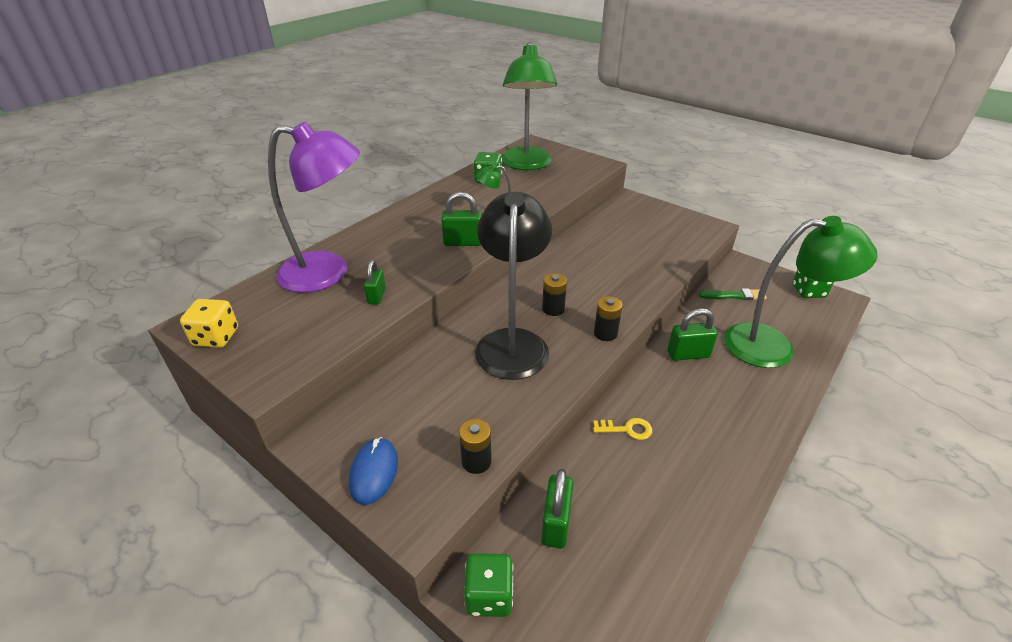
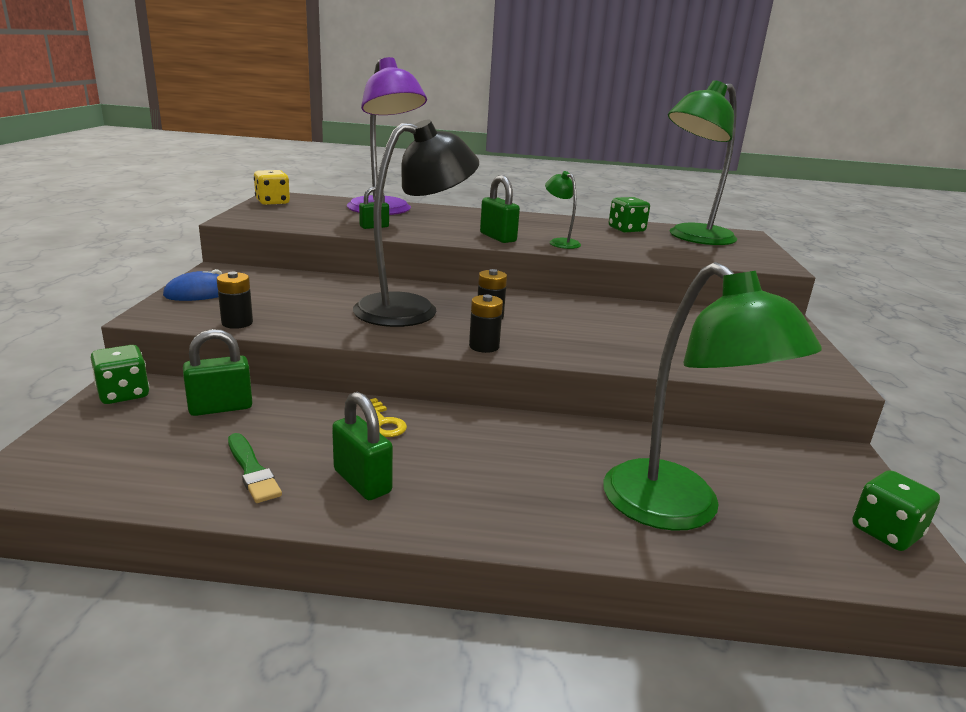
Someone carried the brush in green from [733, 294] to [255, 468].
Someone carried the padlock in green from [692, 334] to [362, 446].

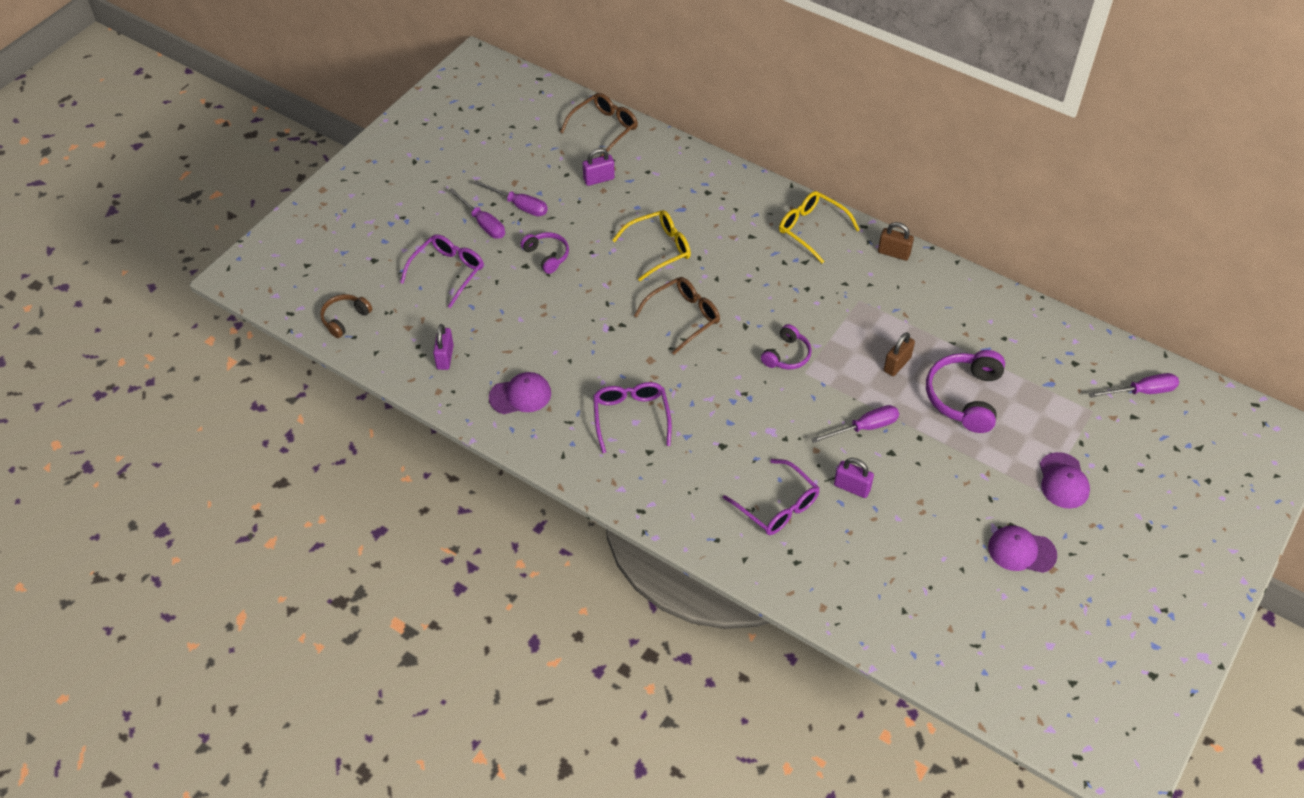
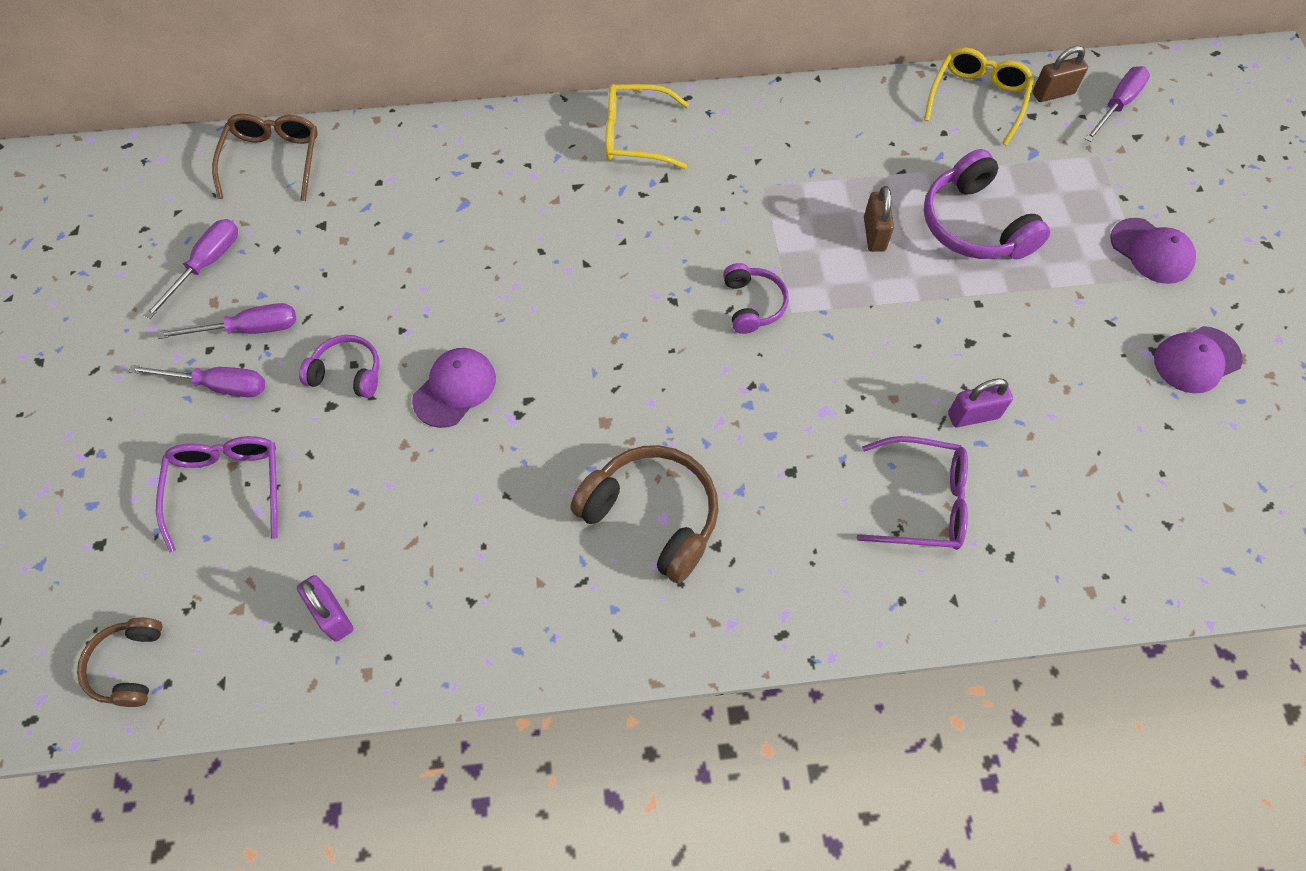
Someone took away the padlock in purple at [599, 167].
Someone carried the glasses in yellow from [651, 245] to [979, 96].
Someone carried the padlock in brown from [896, 241] to [1060, 74].
Someone took away the glasses in brown at [677, 316].
Someone carried the cap in purple from [520, 393] to [454, 388].
Someone swapped the glasses in purple at [632, 417] for the headphones in brown at [644, 514].
Someone carried the screwdriver in purple from [855, 424] to [191, 269].

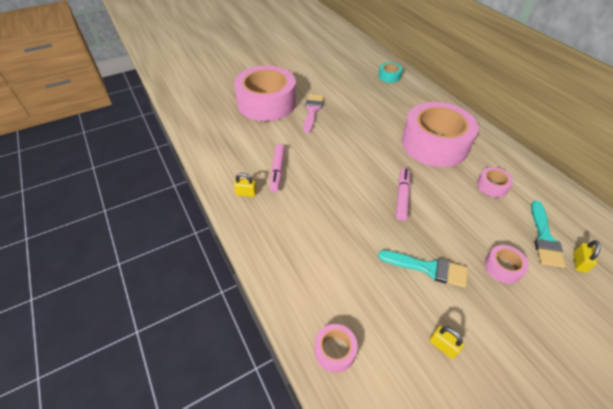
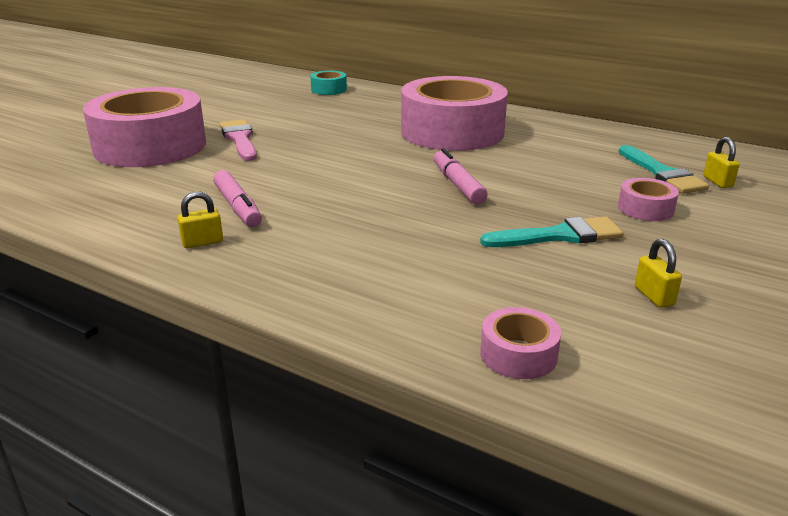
Someone took away the tape in pink at [495, 182].
Someone rotated the padlock in yellow at [446, 342] by 60 degrees clockwise.

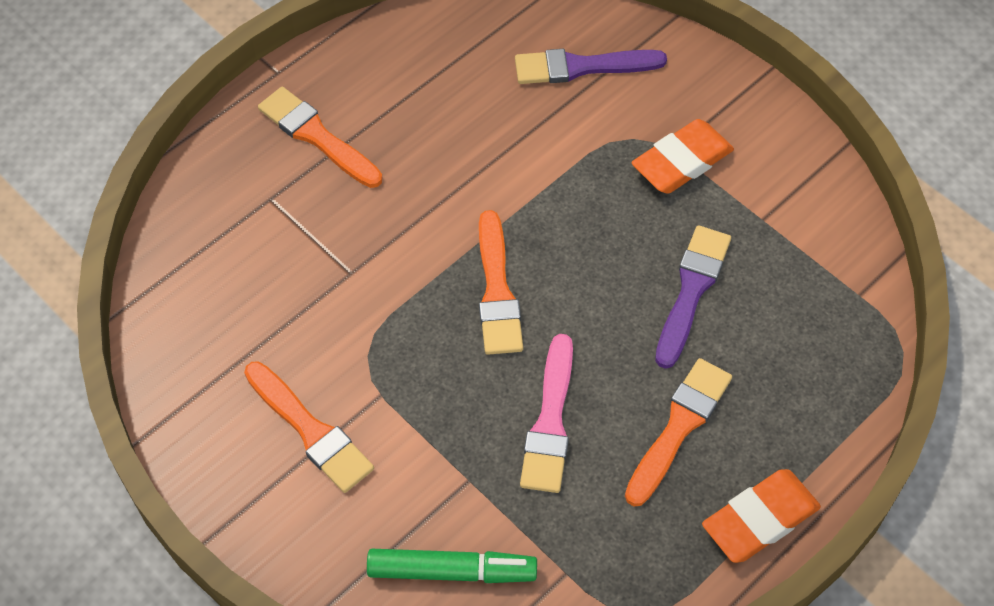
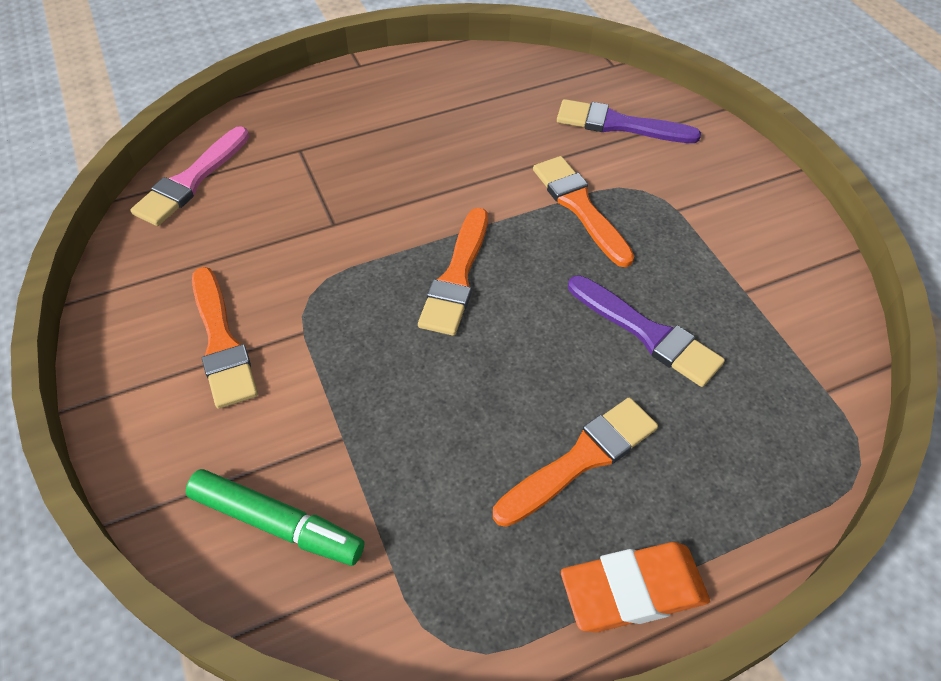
Someone carried the brush in orange from [320, 137] to [583, 211].
Someone took away the eraser in orange at [683, 156].
Someone rotated the brush in purple at [693, 297] by 90 degrees clockwise.
Someone carried the brush in pink from [546, 413] to [189, 176].

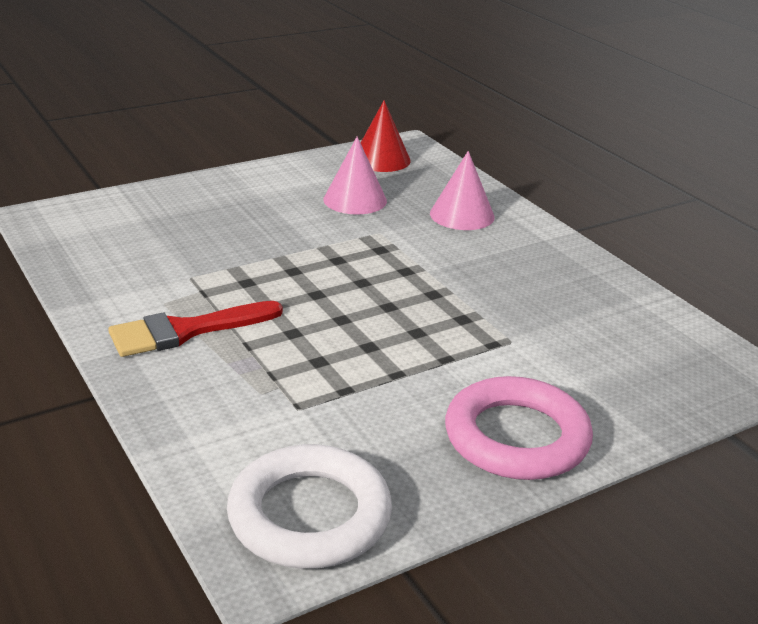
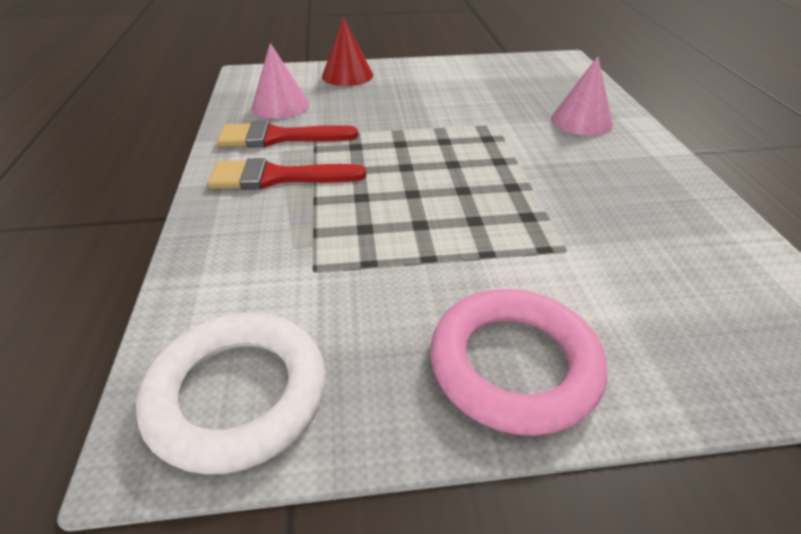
Someone carried the cone in red from [386, 136] to [347, 51].
Someone carried the cone in pink from [355, 175] to [280, 81].
Someone put down the brush in red at [287, 134].

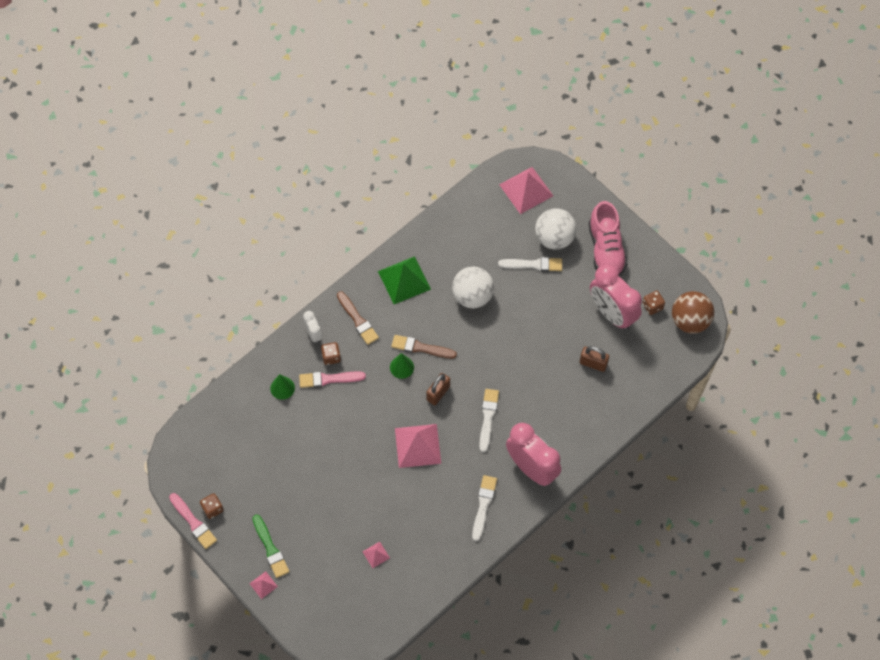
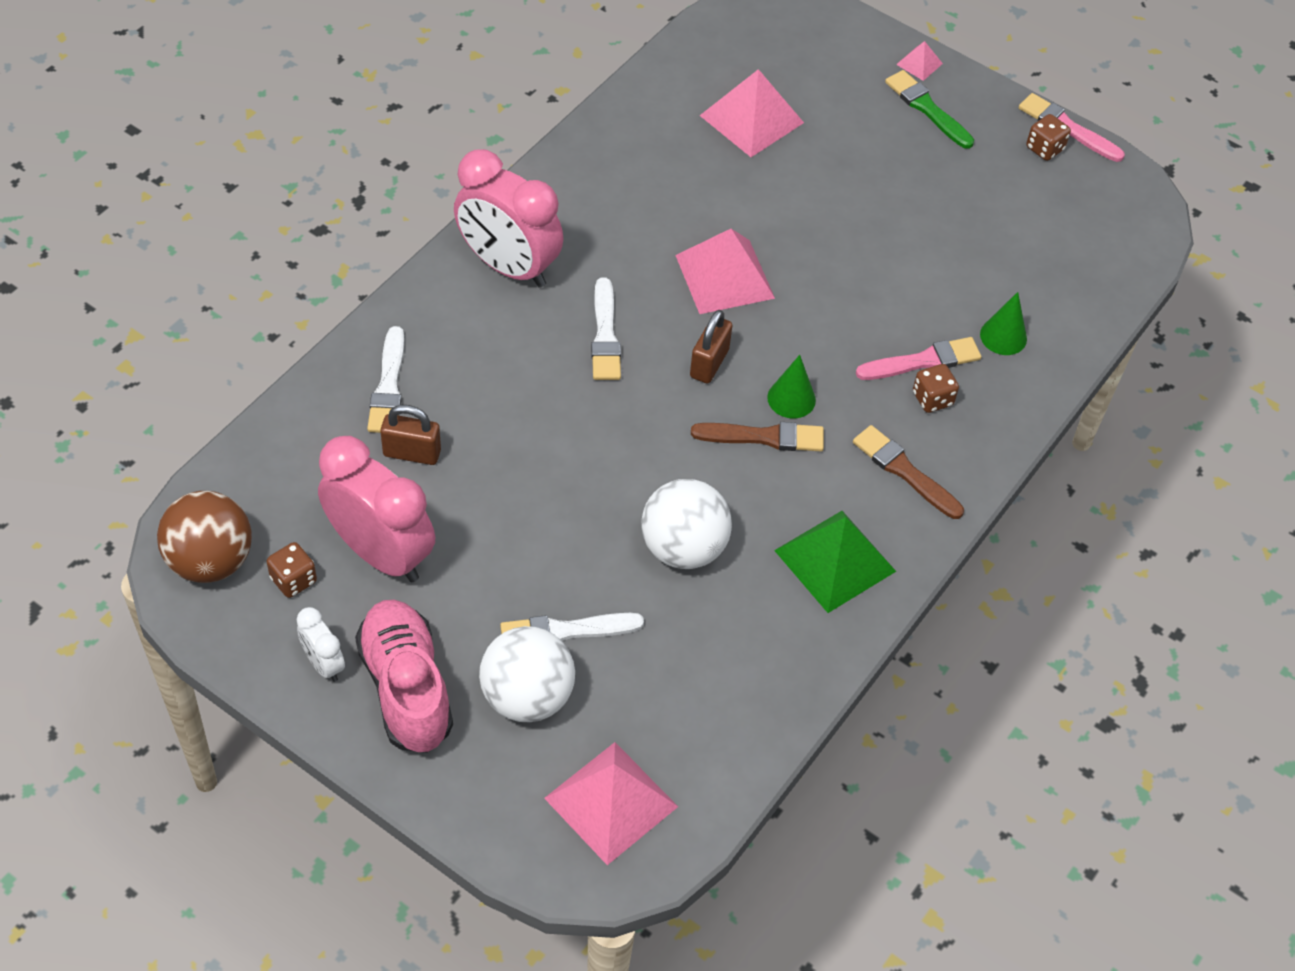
Someone carried the clock in white from [312, 327] to [320, 644].
Someone carried the brush in white from [484, 508] to [385, 379].
Someone scaled the pyramid in pink at [376, 555] by 2.14.

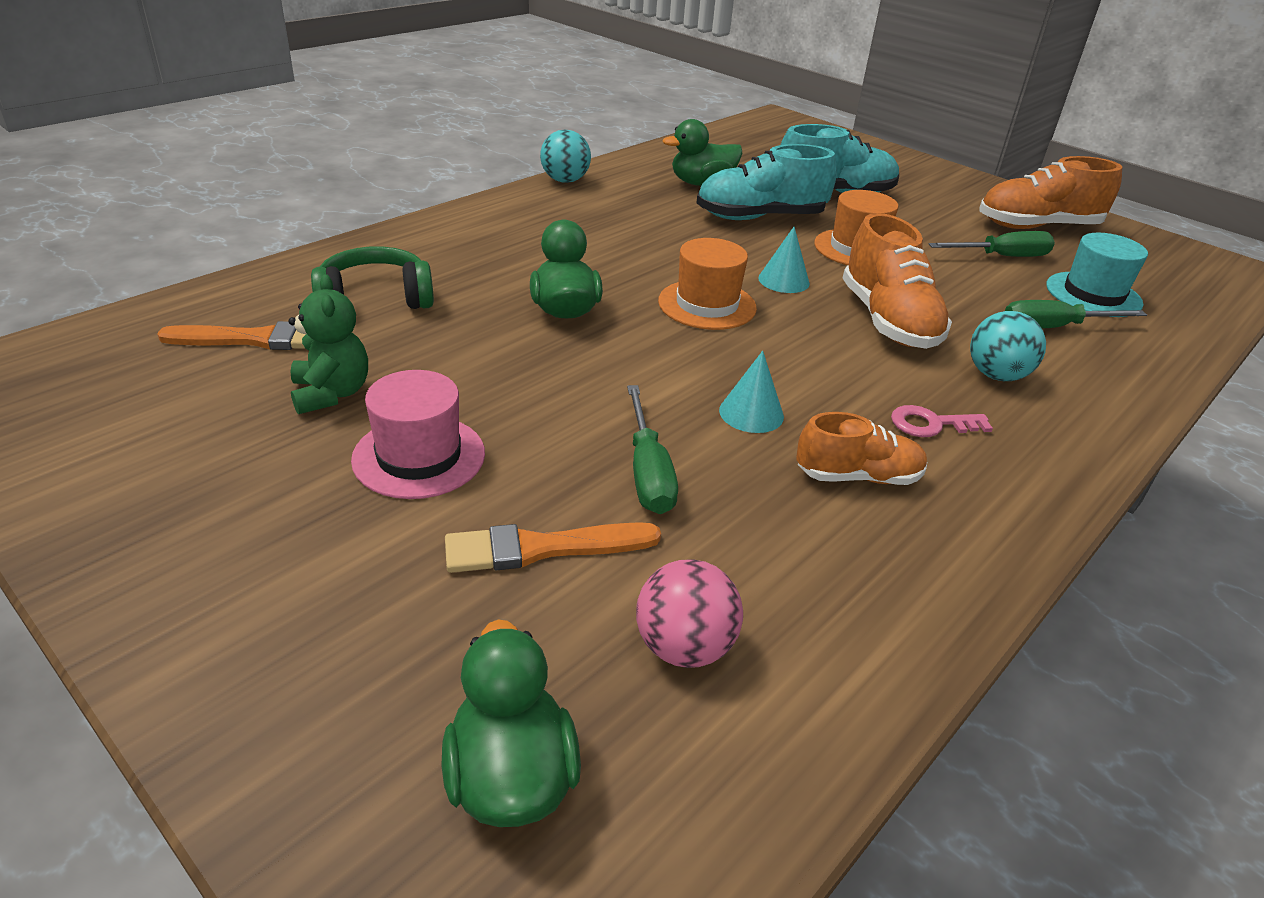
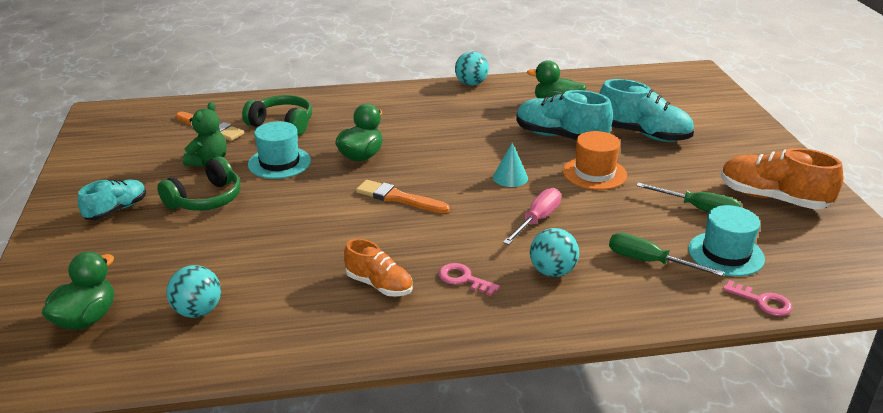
Someone swapped the shoe in orange at [897, 281] for the screwdriver in pink at [532, 216].
Someone took away the hat in orange at [707, 284].
Someone took away the cone in turquoise at [751, 392].
Someone swapped the hat in pink at [418, 434] for the headphones in green at [199, 183].
Someone took away the screwdriver in green at [652, 449].
Someone carried the brush in orange from [553, 547] to [403, 196].
Someone repainted the ball in pink at [689, 613], which became the ball in turquoise at [193, 291].
Someone put down the hat in turquoise at [279, 150].
Someone put down the shoe in turquoise at [112, 200].
Someone put down the key in pink at [757, 298].

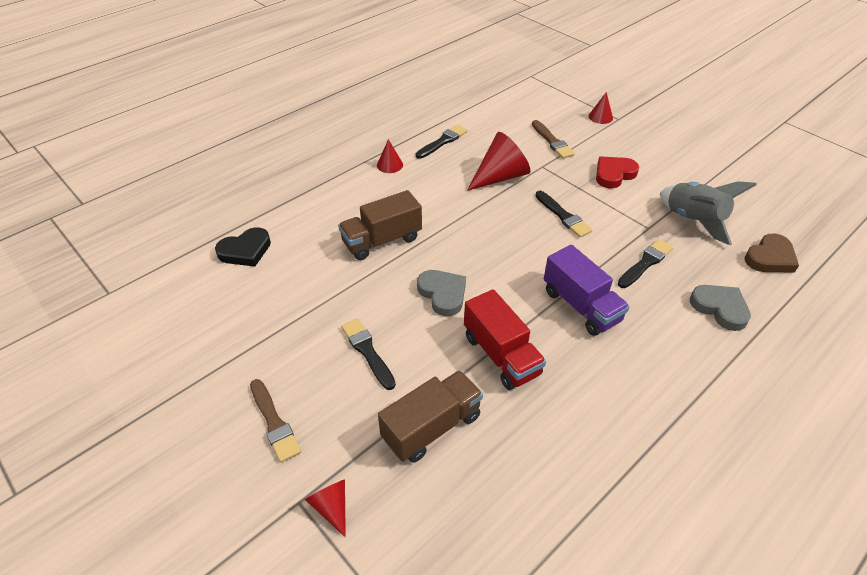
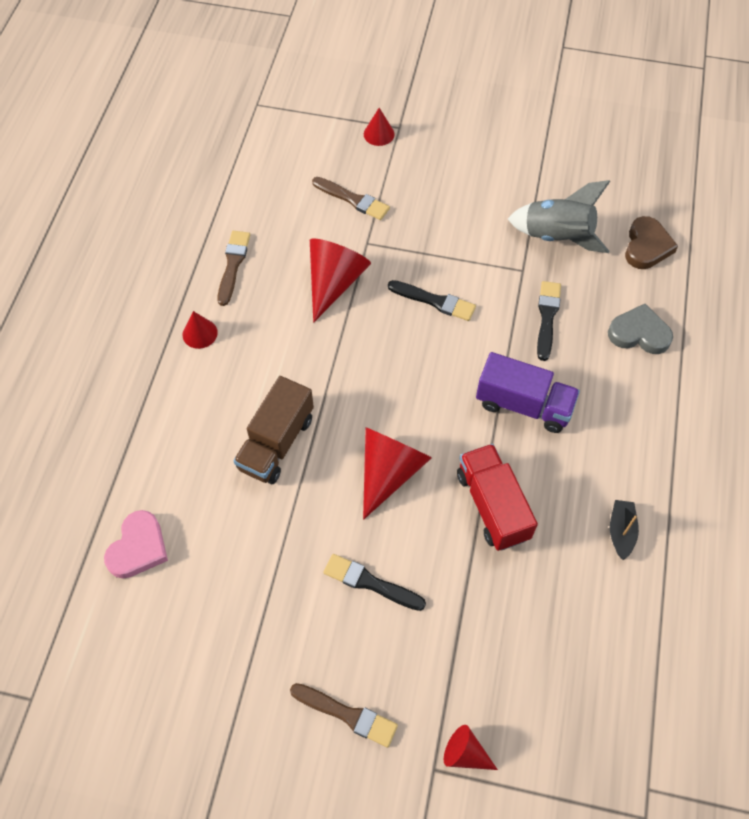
Someone repainted the brush in black at [442, 142], which became the brush in brown at [233, 268].
Someone took away the heart in red at [617, 172].
Someone repainted the heart in black at [243, 247], which became the heart in pink at [136, 544].
Someone swapped the heart in grey at [441, 293] for the cone in red at [397, 473].
Someone rotated the truck in red at [505, 339] by 135 degrees counterclockwise.
Someone took away the truck in brown at [430, 416].
Someone put down the boat in black at [624, 530].

